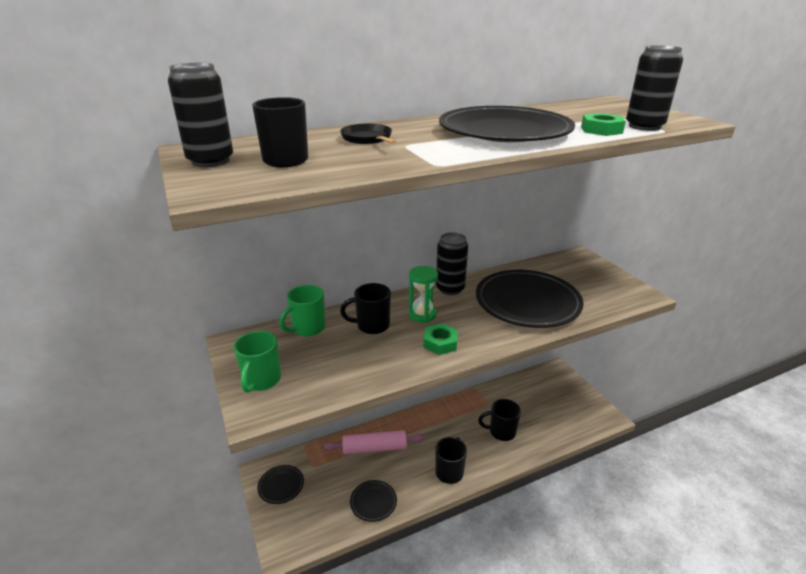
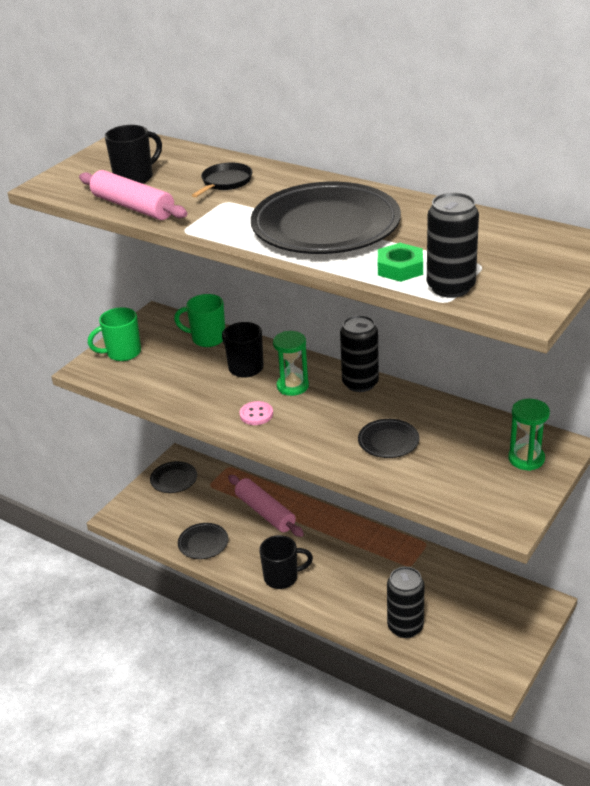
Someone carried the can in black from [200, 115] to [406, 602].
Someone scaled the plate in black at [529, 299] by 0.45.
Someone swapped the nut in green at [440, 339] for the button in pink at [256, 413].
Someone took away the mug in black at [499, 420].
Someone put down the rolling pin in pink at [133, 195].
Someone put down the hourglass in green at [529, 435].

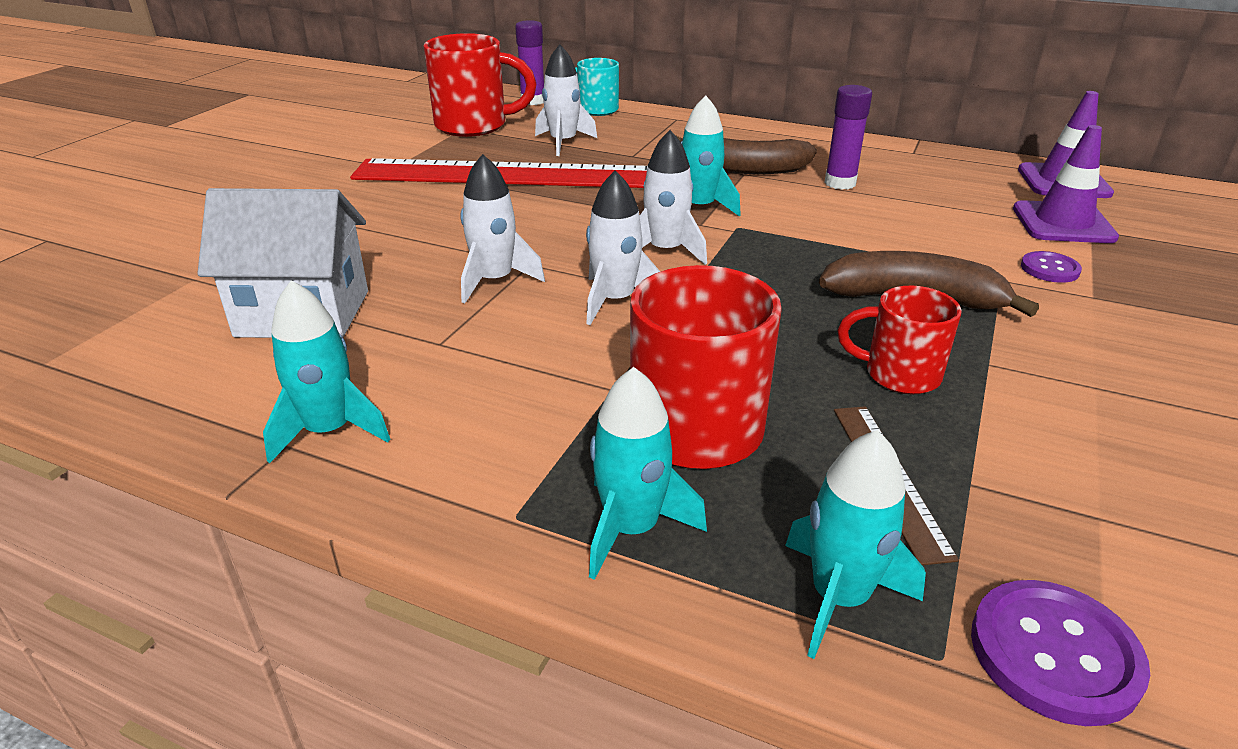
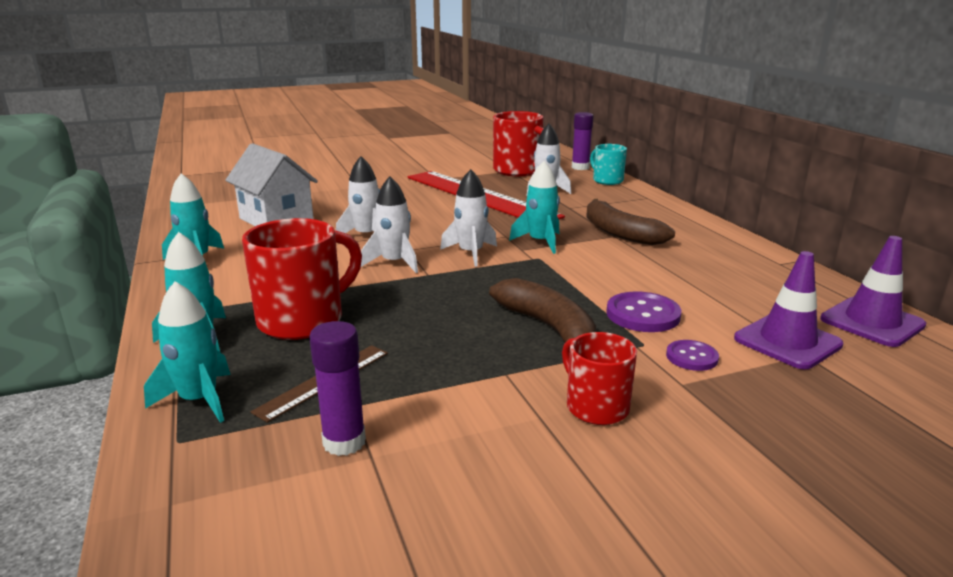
Someone carried the glue stick in purple from [848, 137] to [337, 388].
Someone carried the mug in red from [900, 340] to [599, 378].
Someone carried the button in purple from [1060, 653] to [643, 311].

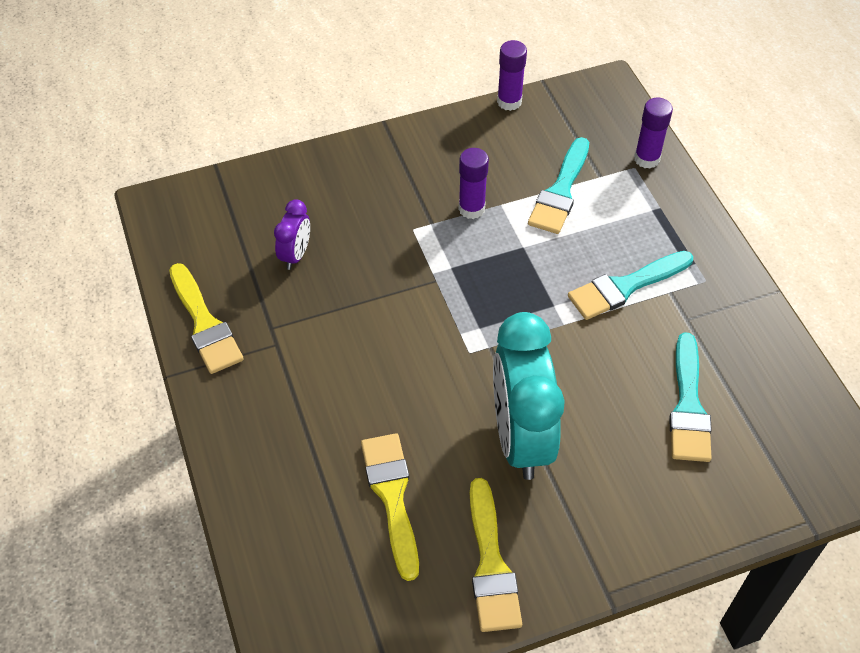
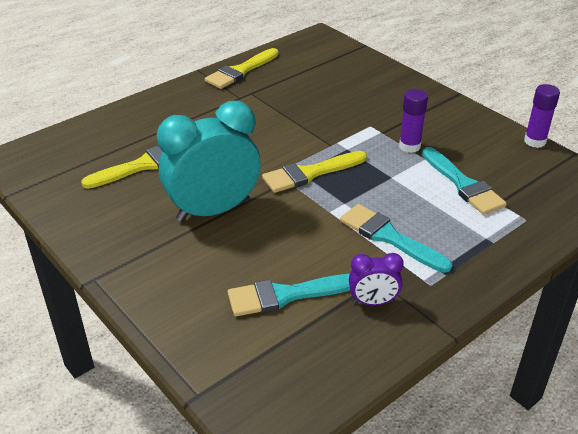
Someone took away the glue stick in purple at [653, 133].
Someone rotated the brush in turquoise at [558, 185] by 120 degrees counterclockwise.
Someone carried the clock in purple from [292, 234] to [376, 279].
Someone carried the brush in yellow from [496, 555] to [314, 172].

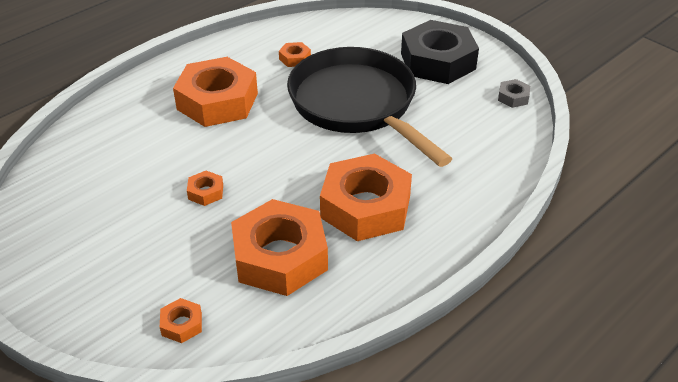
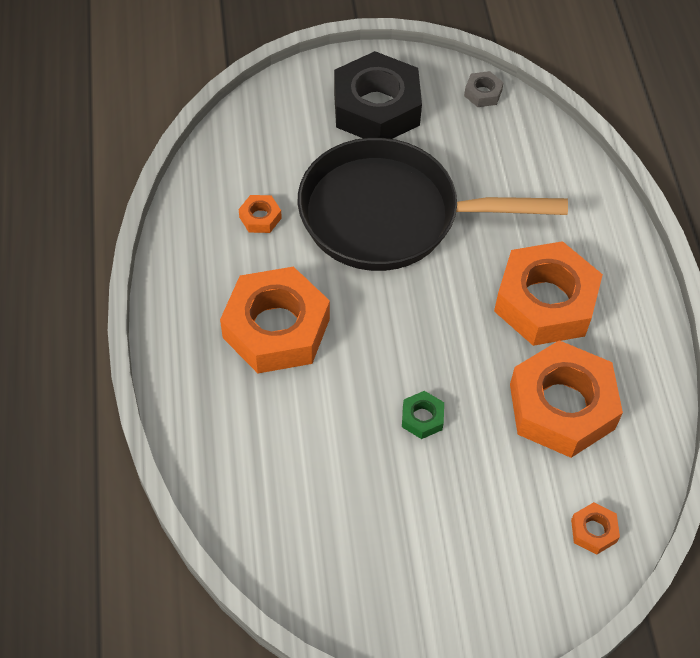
Someone repainted the nut in orange at [205, 188], which became the nut in green at [423, 415].

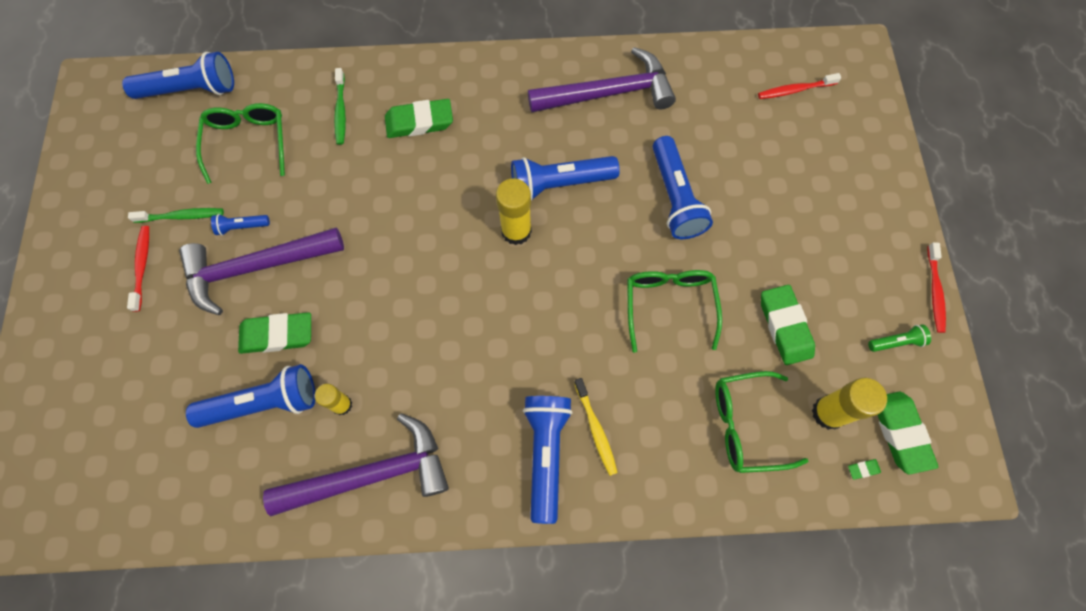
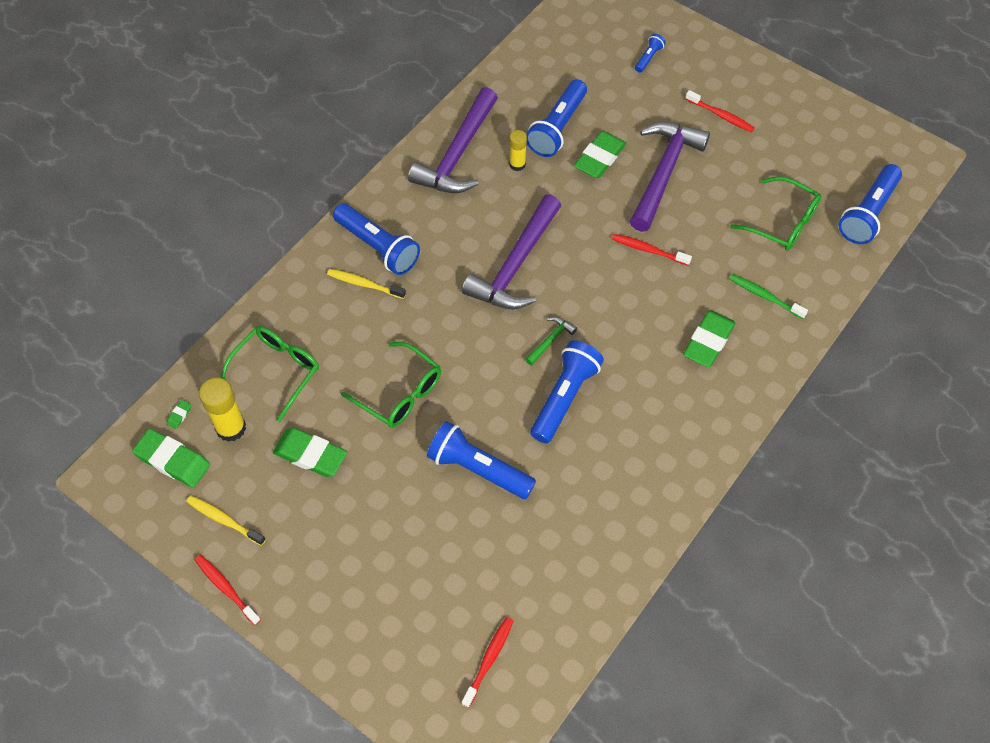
Someone carried the hammer in purple from [602, 80] to [511, 251].
Someone swapped the glue stick in yellow at [514, 211] for the hammer in green at [551, 341].
Someone took away the toothbrush in green at [176, 215].
Someone carried the flashlight in blue from [240, 225] to [650, 53].
Someone swapped the flashlight in green at [899, 338] for the toothbrush in yellow at [226, 521].
Someone put down the toothbrush in red at [652, 250].

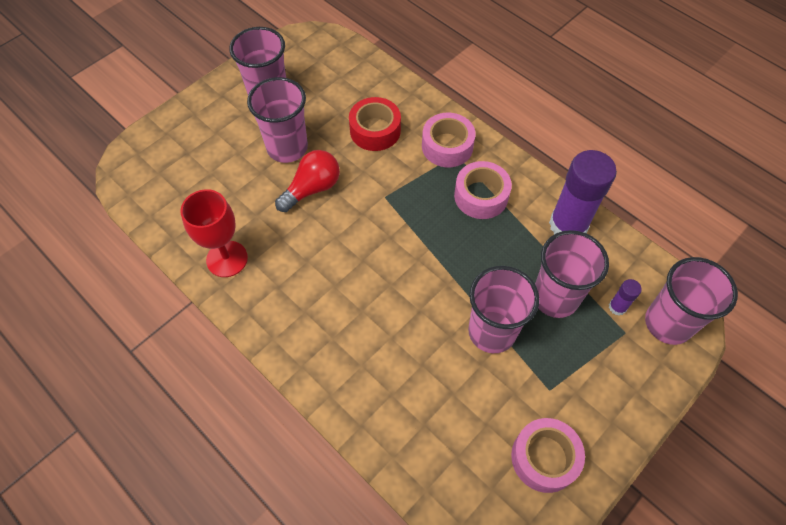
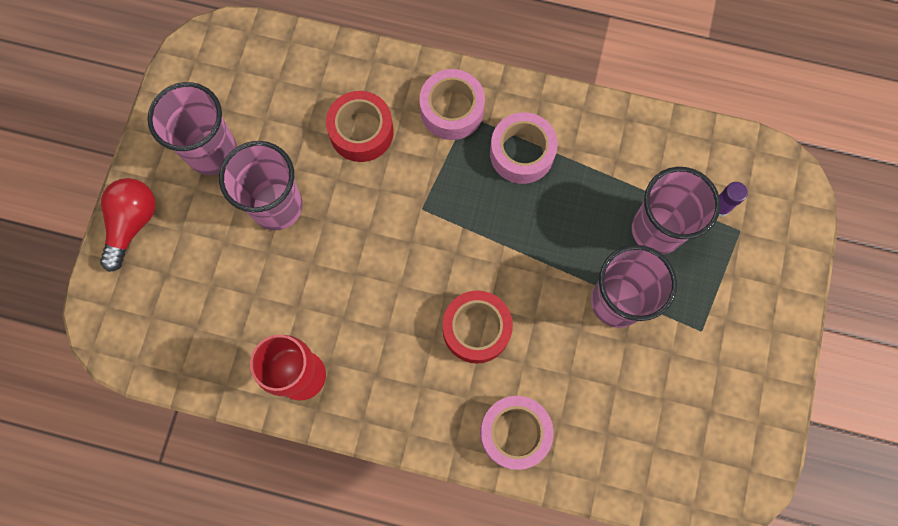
Someone carried the light bulb in red from [307, 181] to [128, 225].
Someone took away the glue stick in purple at [583, 192].
Someone took away the cup in pink at [691, 301].
Someone carried the tape in pink from [548, 455] to [517, 433].
Someone put down the tape in red at [477, 327].

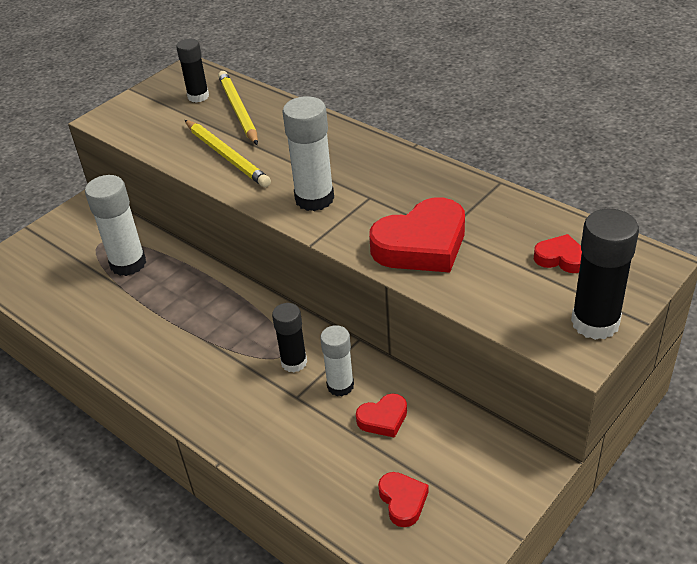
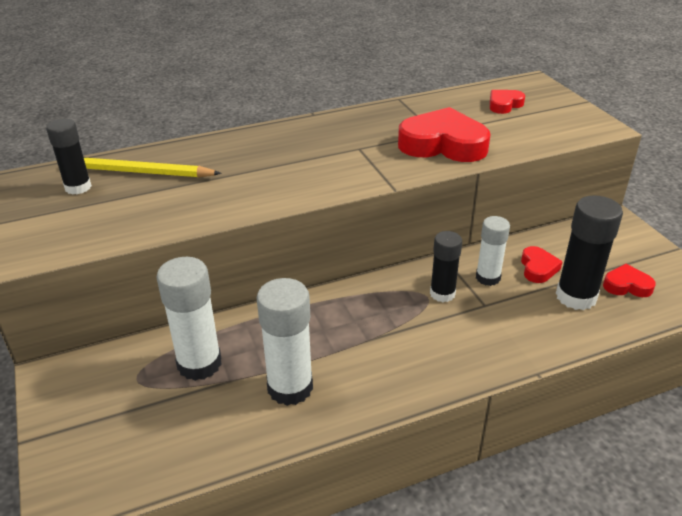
Someone carried the glue stick in white from [308, 153] to [284, 342].
Someone took away the pencil in yellow at [228, 153].
Someone rotated the heart in red at [417, 235] by 75 degrees counterclockwise.
Someone carried the glue stick in black from [605, 274] to [589, 252].

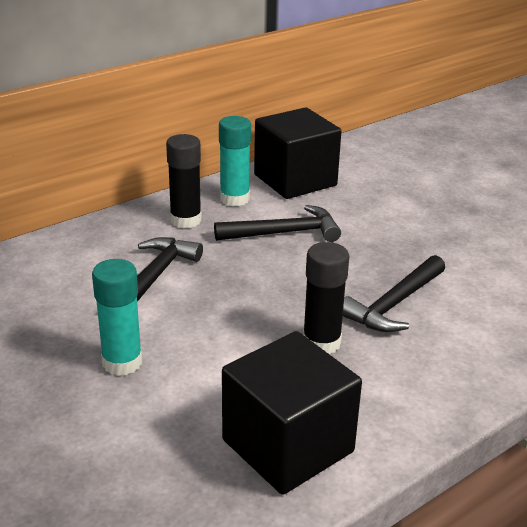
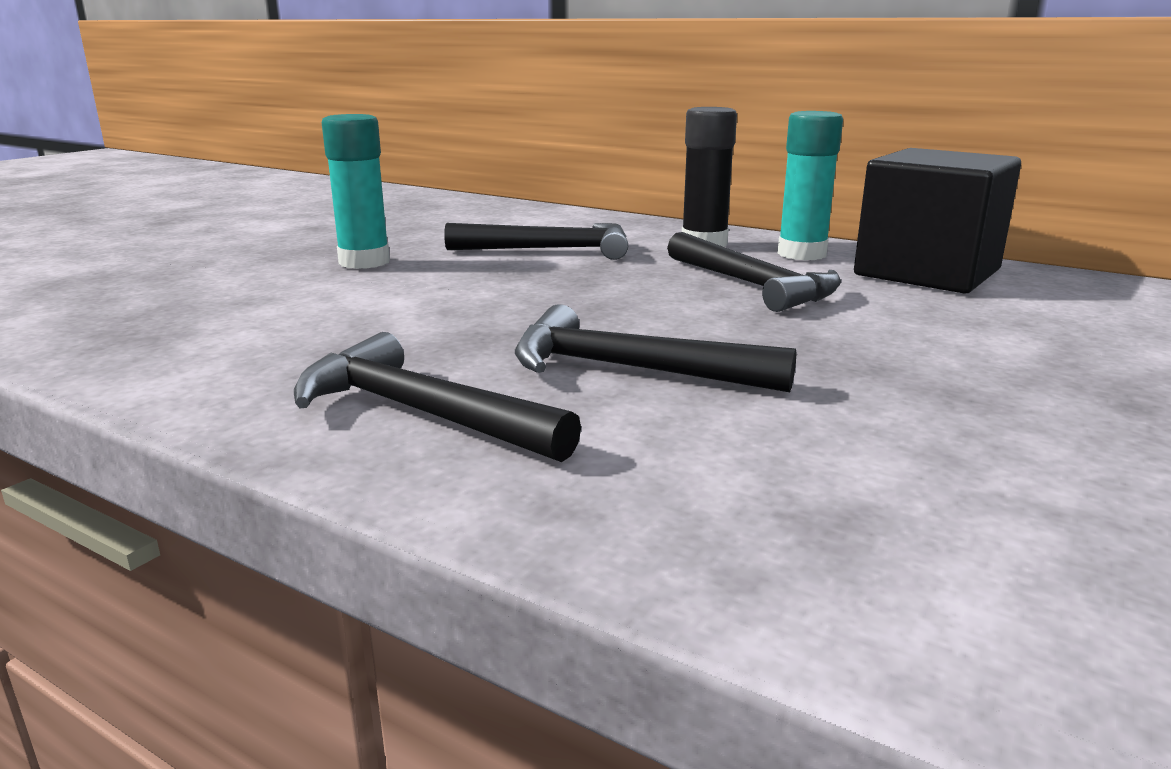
Someone took away the glue stick in black at [326, 298].
Someone took away the cube in black at [292, 413].
Someone put down the hammer in black at [437, 397].

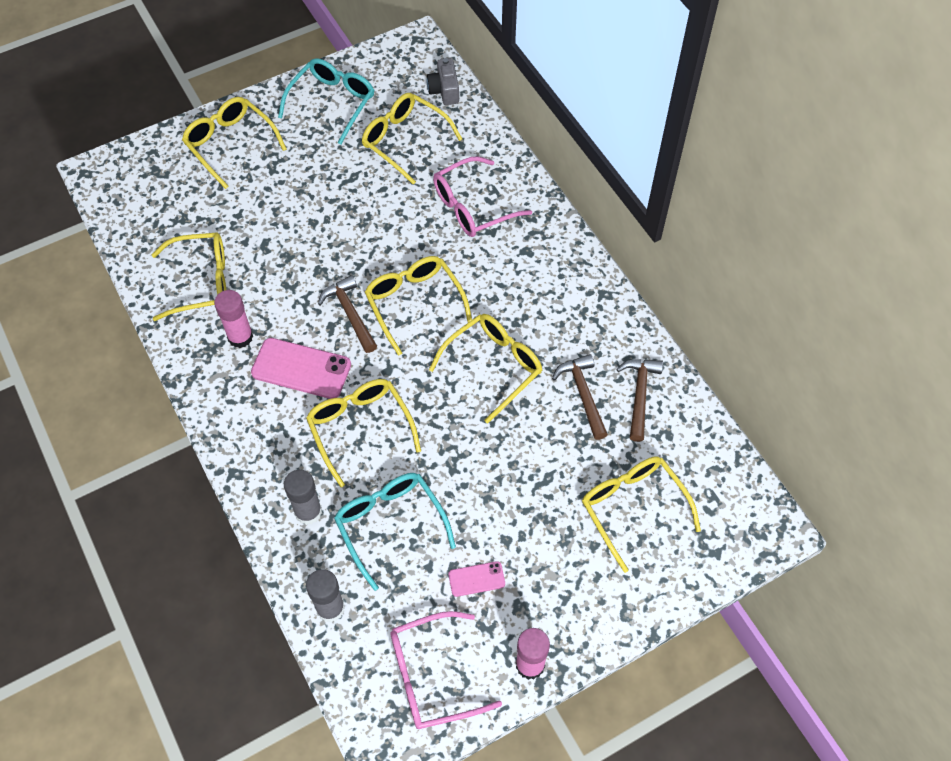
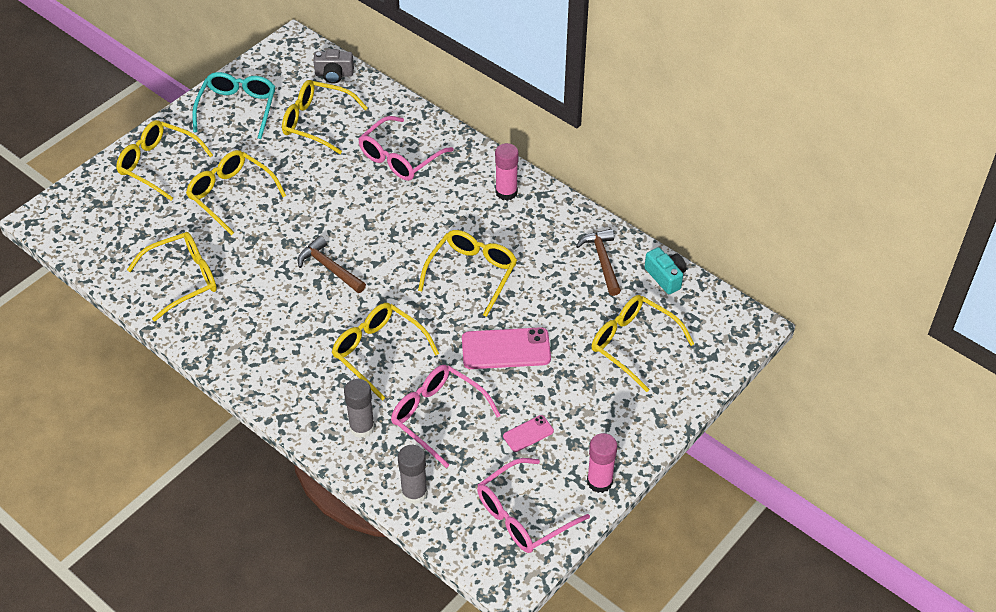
Someone rotated the camera in grey at [443, 81] by 60 degrees counterclockwise.
Someone carried the glasses in yellow from [418, 306] to [236, 192].
Someone carried the glue stick in pink from [233, 319] to [506, 172].
Someone carried the phone in pink from [301, 368] to [506, 348].
Someone took away the hammer in brown at [580, 397].
Someone repainted the glasses in turquoise at [395, 532], which became the glasses in pink at [446, 416].
Someone put down the camera in turquoise at [665, 270].

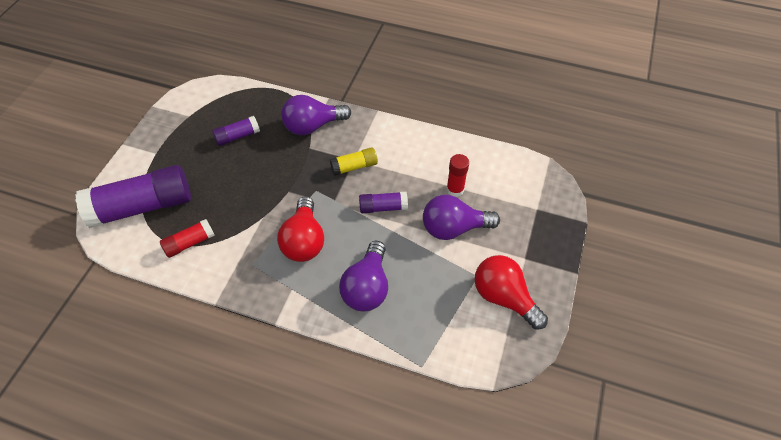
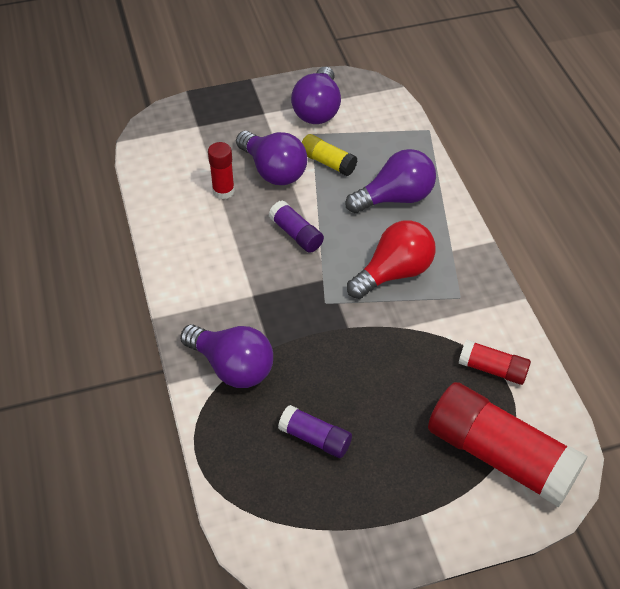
Someone carried the glue stick in yellow from [354, 161] to [329, 155].
Someone repainted the glue stick in purple at [133, 196], which became the glue stick in red at [507, 444].
Someone repainted the light bulb in red at [511, 292], which became the light bulb in purple at [316, 95].

